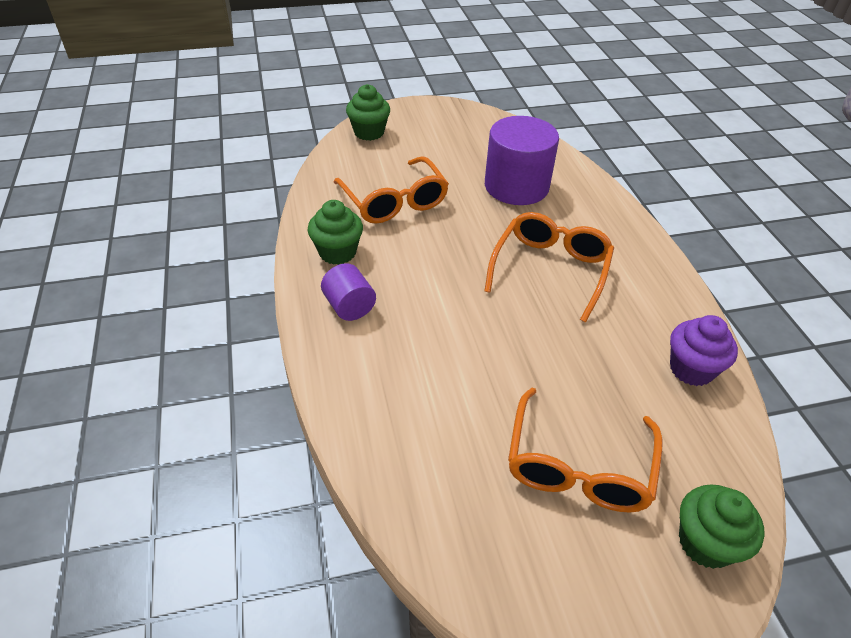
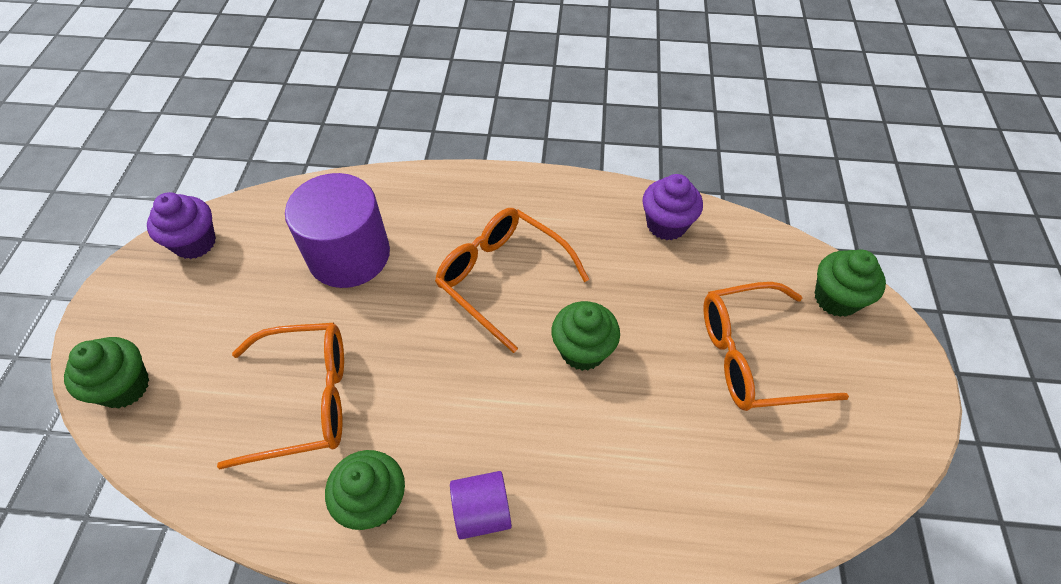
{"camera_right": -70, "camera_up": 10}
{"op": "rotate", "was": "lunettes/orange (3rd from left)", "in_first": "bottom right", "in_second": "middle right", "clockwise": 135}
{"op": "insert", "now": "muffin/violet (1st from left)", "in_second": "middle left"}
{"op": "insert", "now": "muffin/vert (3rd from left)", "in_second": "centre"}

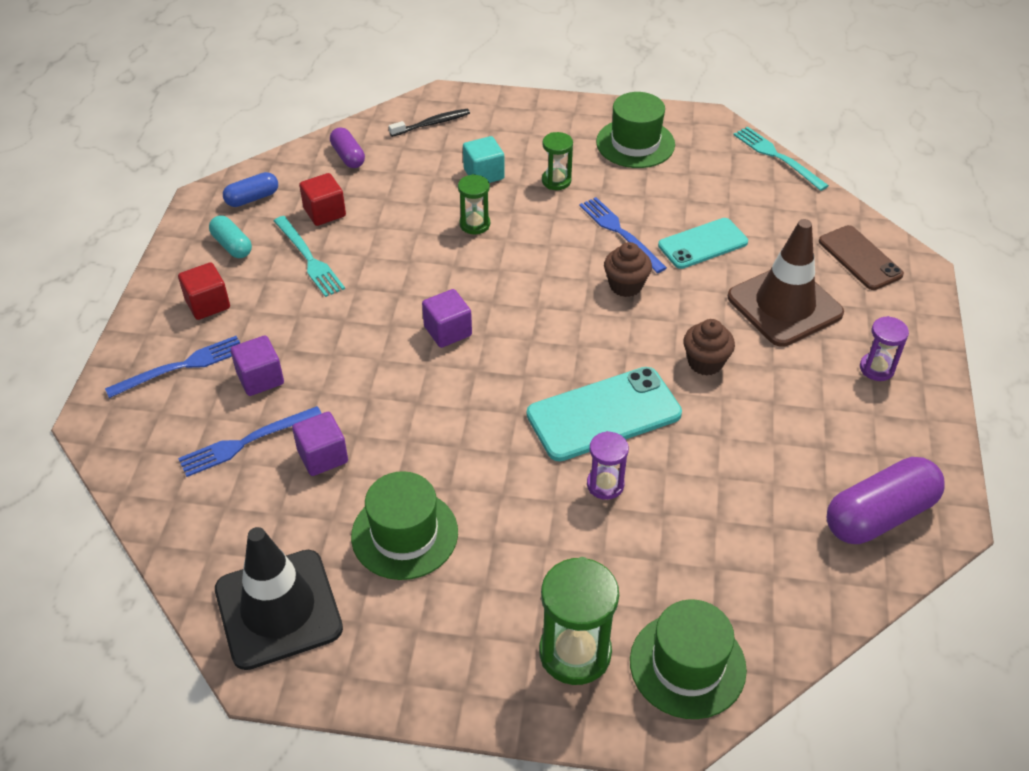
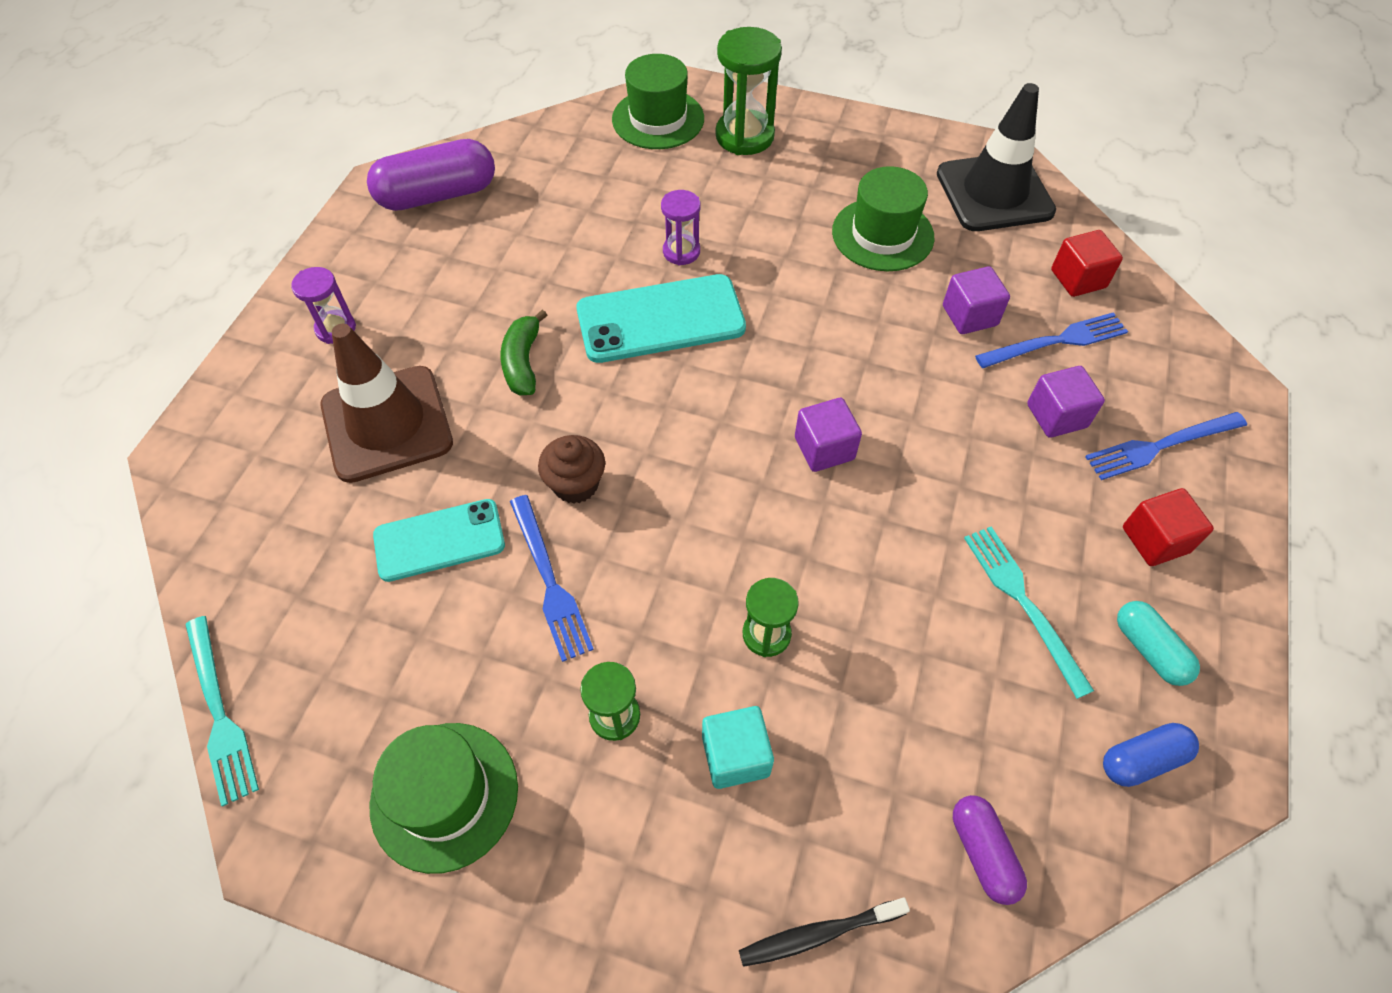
{"camera_right": -170, "camera_up": 10}
{"op": "move", "was": "cube/rouge (2nd from left in the first image)", "now": "cube/rouge (1st from left)", "in_first": "top left", "in_second": "top right"}
{"op": "delete", "was": "téléphone/marron", "in_first": "middle right"}
{"op": "replace", "was": "muffin/marron (2nd from left)", "now": "banane/vert", "in_first": "middle right", "in_second": "centre"}

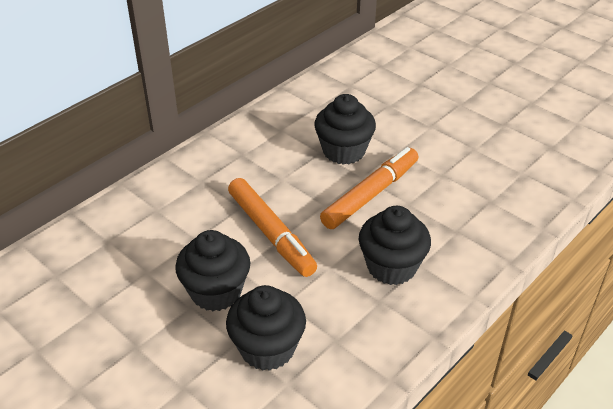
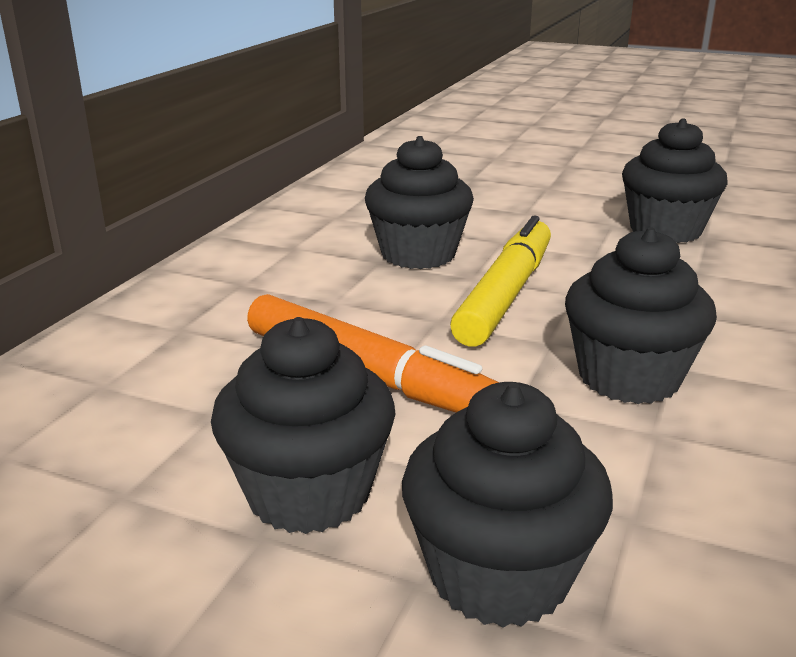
{"camera_right": -20, "camera_up": -15}
{"op": "recolor", "was": "feutre/orange (2nd from left)", "now": "feutre/jaune", "in_first": "centre", "in_second": "centre"}
{"op": "insert", "now": "muffin/noir (5th from left)", "in_second": "top right"}

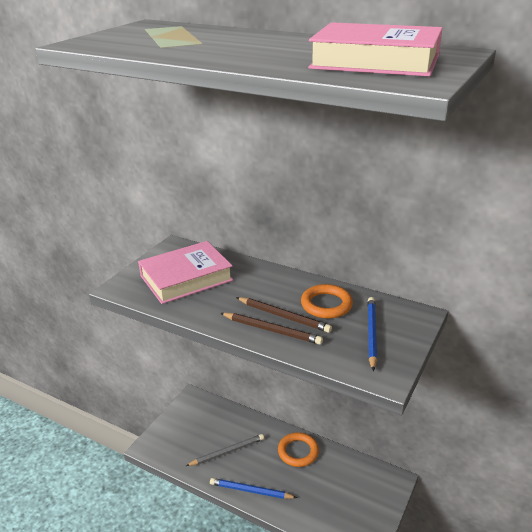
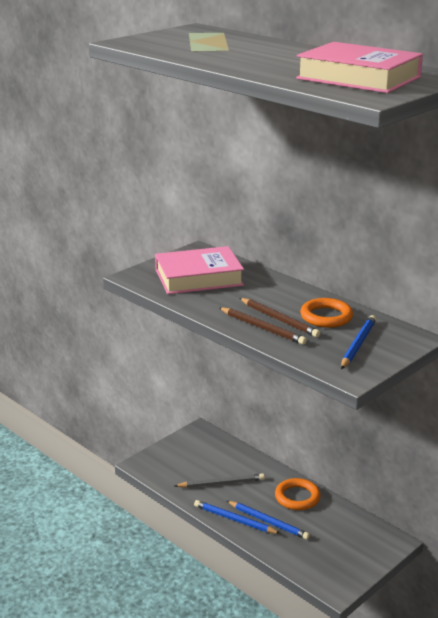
{"camera_right": 15, "camera_up": -5}
{"op": "insert", "now": "crayon/bleu (2nd from left)", "in_second": "bottom centre"}

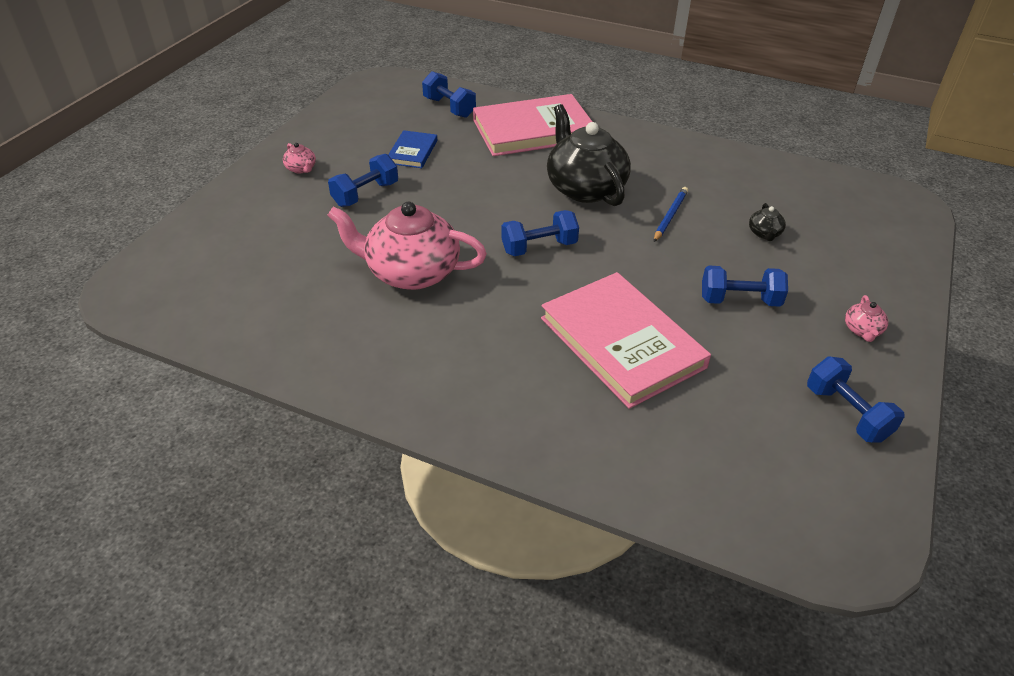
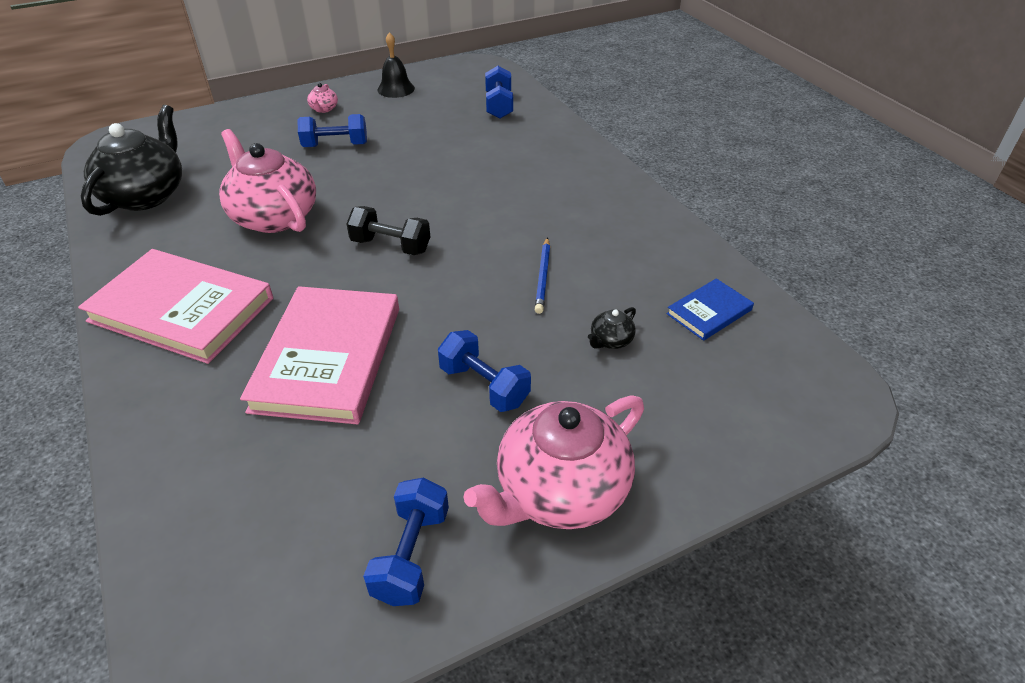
{"camera_right": 40, "camera_up": 0}
{"op": "move", "was": "livre/rose (1st from left)", "in_first": "top centre", "in_second": "middle left"}
{"op": "move", "was": "théière/noir (1st from left)", "in_first": "top centre", "in_second": "top left"}
{"op": "move", "was": "livre/bleu", "in_first": "top centre", "in_second": "middle right"}
{"op": "rotate", "was": "crayon/bleu", "in_first": "top centre", "in_second": "centre", "clockwise": 120}
{"op": "recolor", "was": "haltère/bleu (3rd from left)", "now": "haltère/noir", "in_first": "centre", "in_second": "centre"}
{"op": "resize", "was": "théière/rose (3rd from left)", "in_first": "middle right", "in_second": "bottom centre", "ratio": 2.48}
{"op": "insert", "now": "cloche/noir", "in_second": "top centre"}

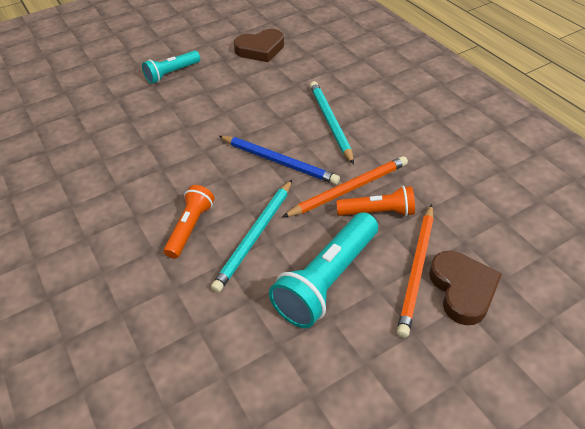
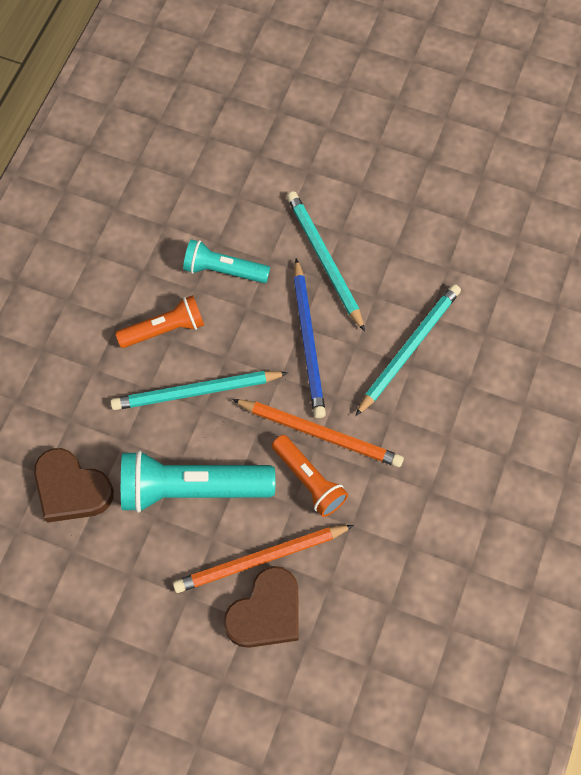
{"camera_right": 50, "camera_up": 20}
{"op": "move", "was": "cœur/marron (1st from left)", "in_first": "top centre", "in_second": "middle left"}
{"op": "move", "was": "lampe de poche/turquoise (1st from left in the first image)", "now": "lampe de poche/turquoise (2nd from left)", "in_first": "top left", "in_second": "centre"}
{"op": "insert", "now": "crayon/turquoise (2nd from left)", "in_second": "centre"}

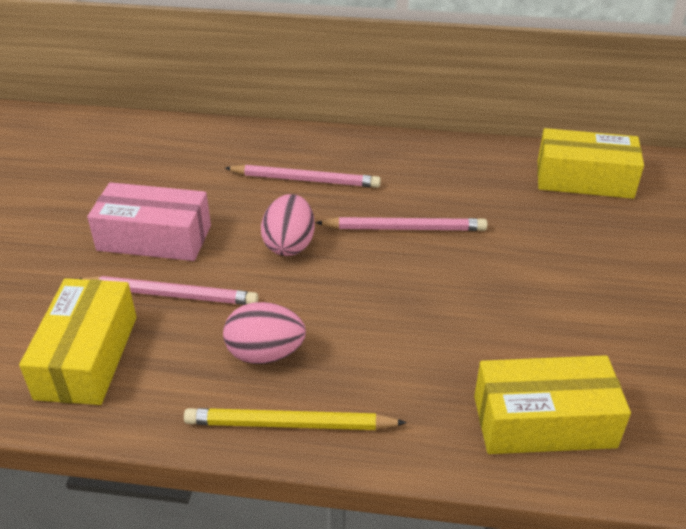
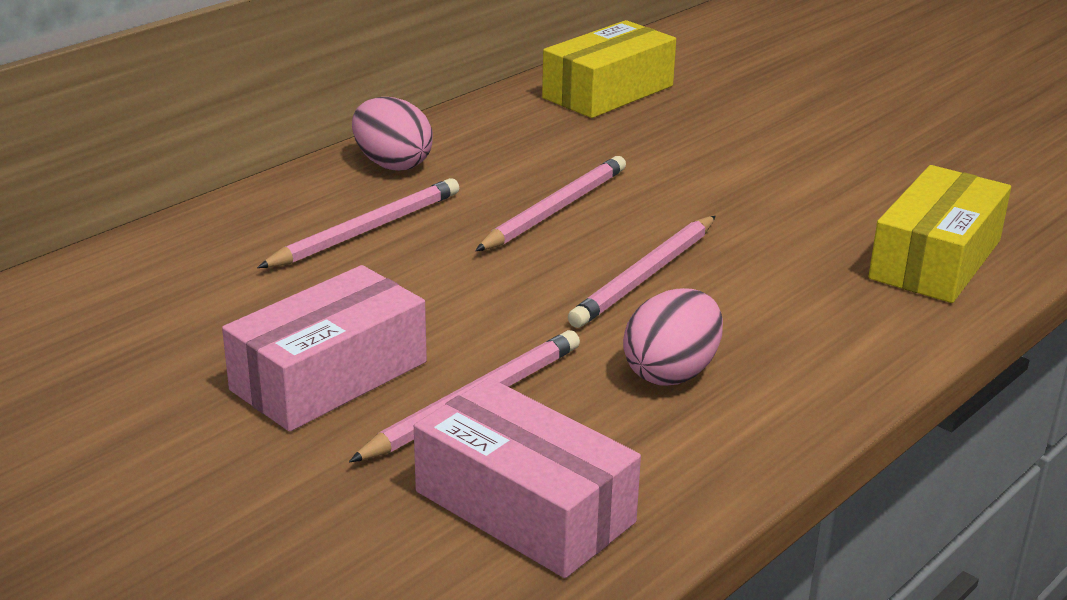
{"camera_right": -55, "camera_up": -10}
{"op": "move", "was": "œuf/rose (2nd from left in the first image)", "now": "œuf/rose (1st from left)", "in_first": "centre", "in_second": "top centre"}
{"op": "recolor", "was": "boîte/jaune (1st from left)", "now": "boîte/rose (2nd from left)", "in_first": "middle left", "in_second": "bottom centre"}
{"op": "delete", "was": "crayon/jaune", "in_first": "bottom centre"}
{"op": "insert", "now": "crayon/rose (4th from left)", "in_second": "centre"}

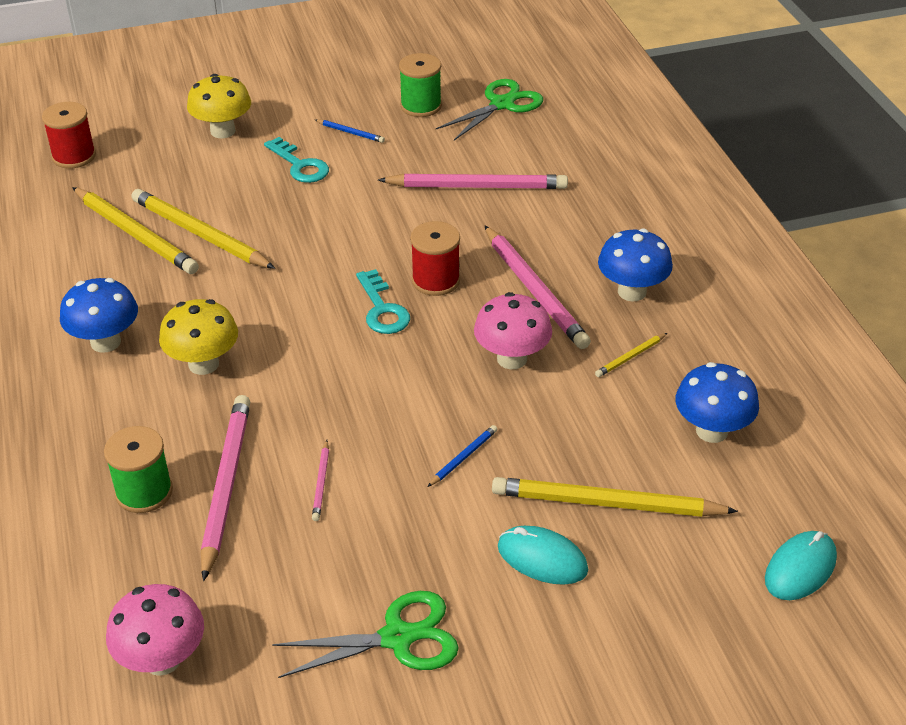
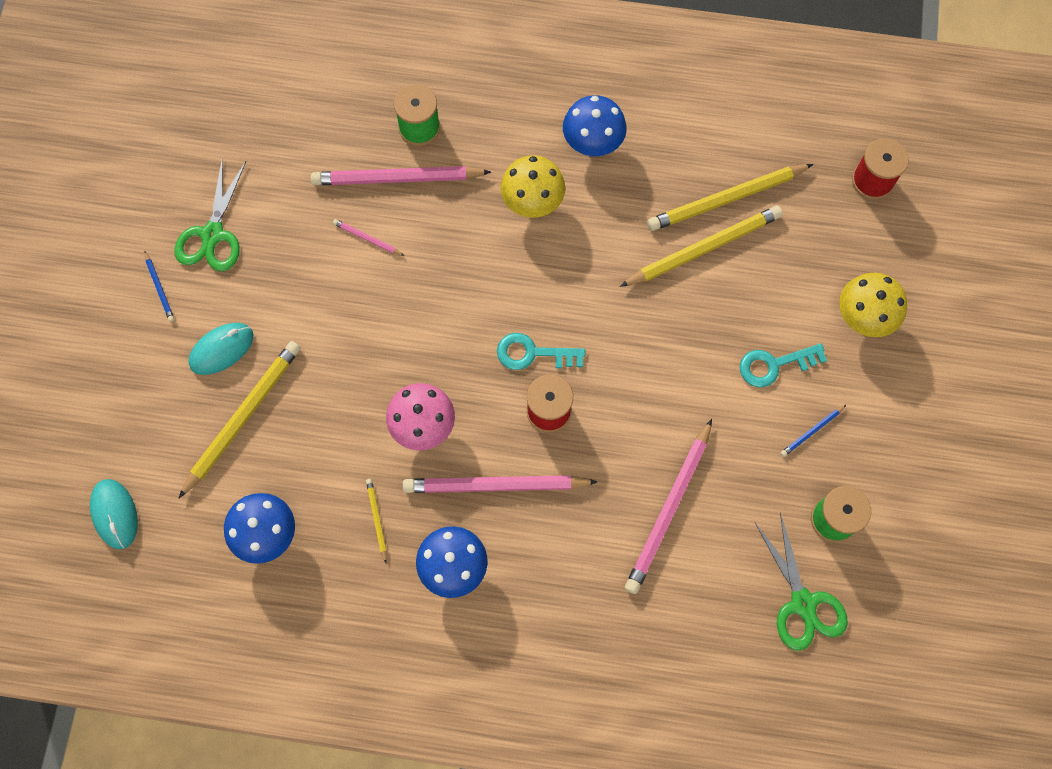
{"camera_right": 115, "camera_up": 30}
{"op": "rotate", "was": "crayon/rose (1st from left in the first image)", "in_first": "bottom left", "in_second": "top centre", "clockwise": 150}
{"op": "move", "was": "crayon/bleu (2nd from left in the first image)", "now": "crayon/bleu (1st from left)", "in_first": "centre", "in_second": "middle left"}
{"op": "delete", "was": "champignon/rose (1st from left)", "in_first": "bottom left"}

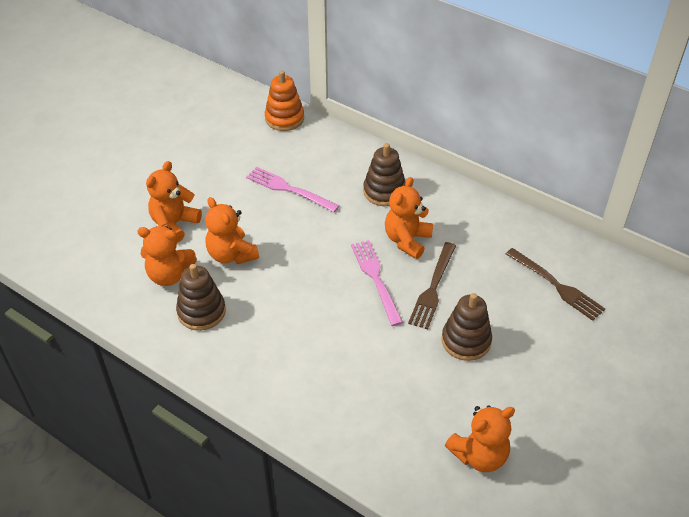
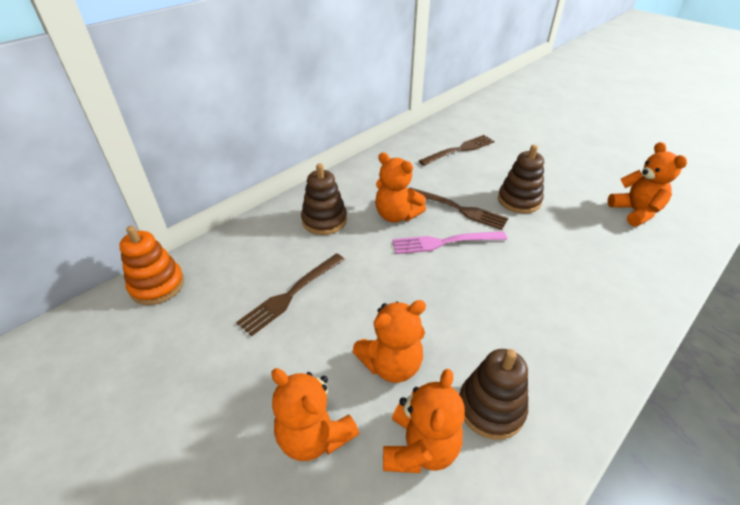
{"camera_right": -80, "camera_up": -5}
{"op": "recolor", "was": "fourchette/rose (1st from left)", "now": "fourchette/marron (1st from left)", "in_first": "centre", "in_second": "centre"}

